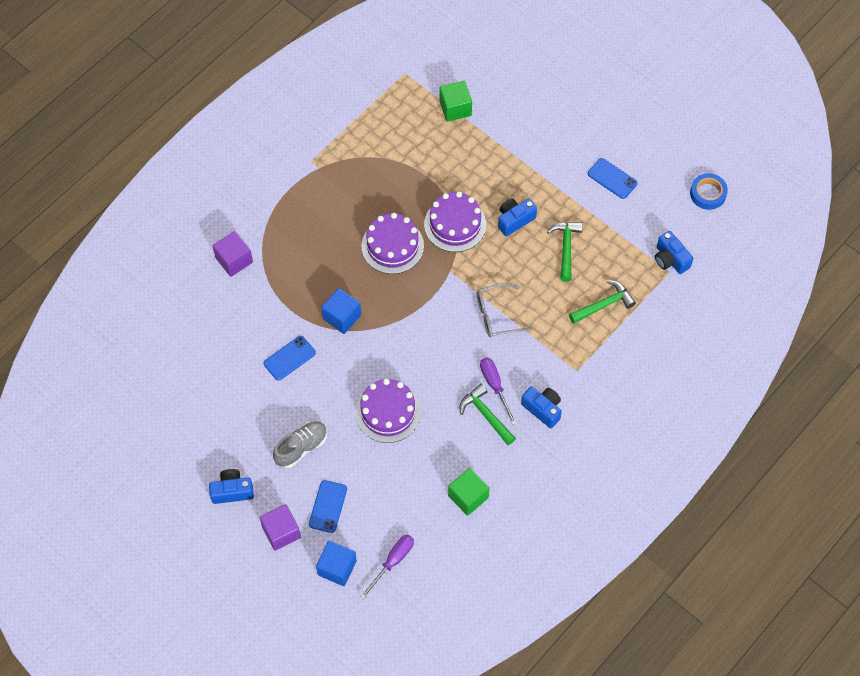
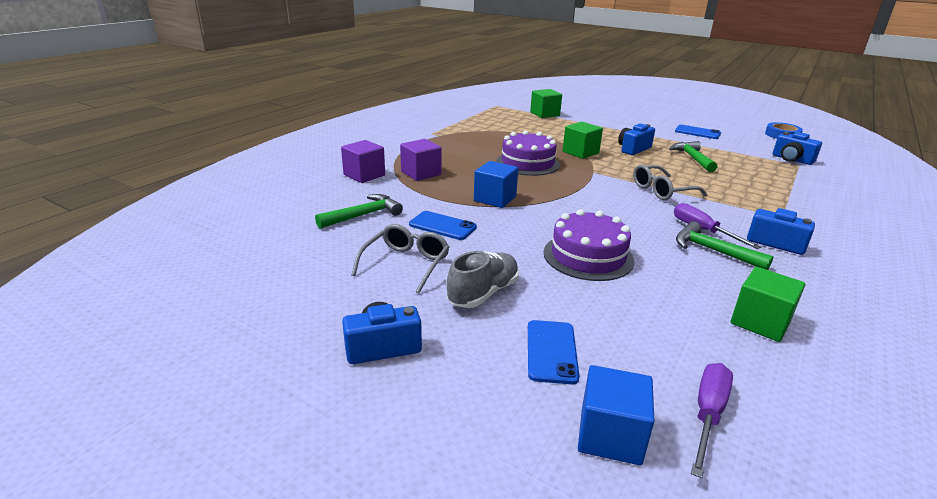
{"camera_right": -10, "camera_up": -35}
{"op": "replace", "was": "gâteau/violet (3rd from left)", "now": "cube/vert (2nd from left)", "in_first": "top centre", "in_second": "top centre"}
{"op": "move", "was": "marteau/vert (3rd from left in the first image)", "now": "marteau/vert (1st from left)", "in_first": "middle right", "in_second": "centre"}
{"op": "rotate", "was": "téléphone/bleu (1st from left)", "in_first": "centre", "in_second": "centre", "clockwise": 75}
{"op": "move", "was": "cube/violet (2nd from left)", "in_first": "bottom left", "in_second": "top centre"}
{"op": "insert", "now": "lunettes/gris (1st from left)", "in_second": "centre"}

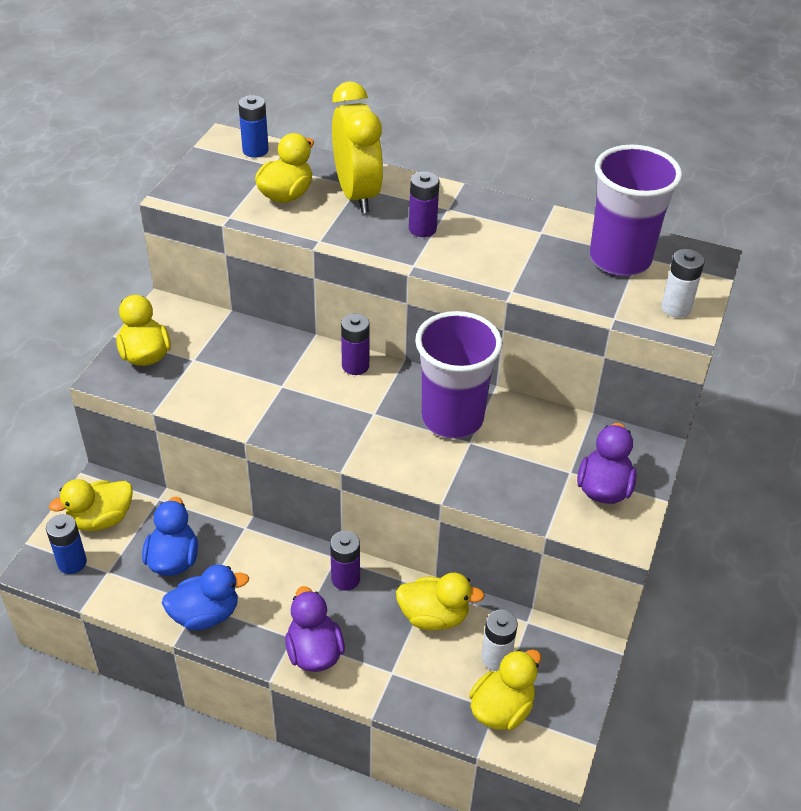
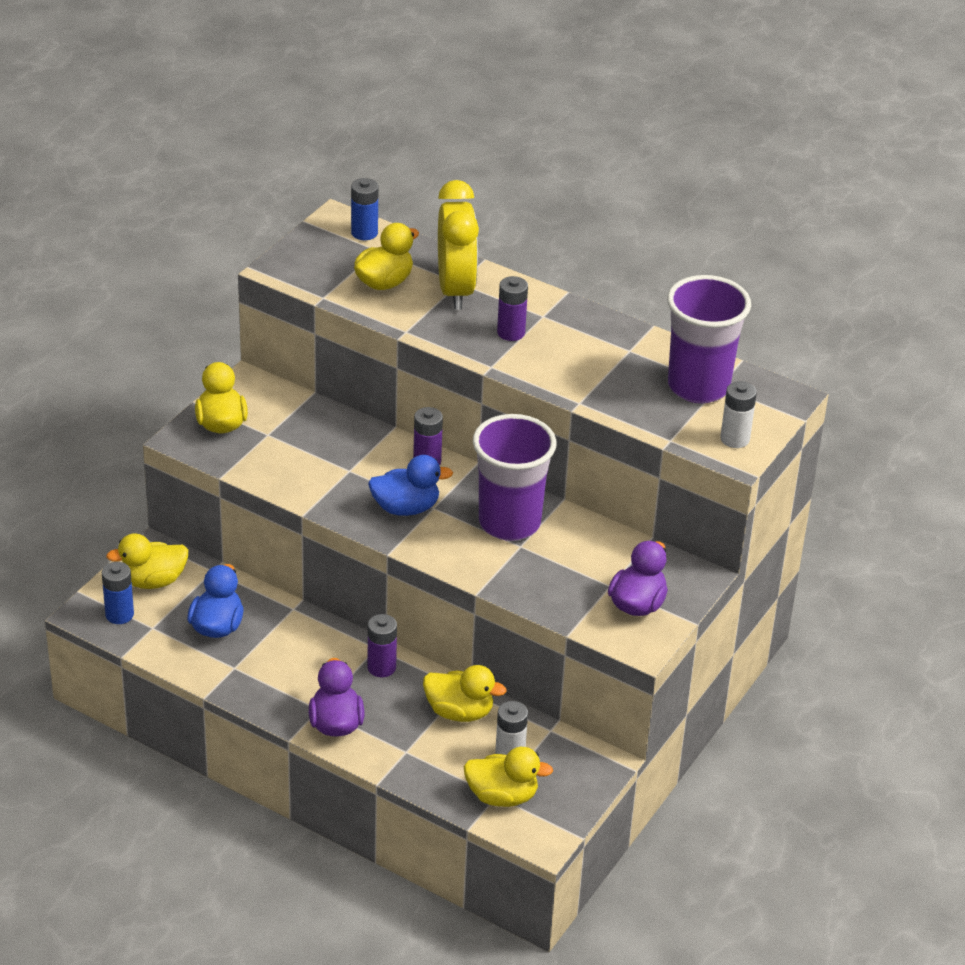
{"camera_right": 10, "camera_up": -5}
{"op": "move", "was": "canard/bleu (2nd from left)", "in_first": "bottom left", "in_second": "centre"}
{"op": "rotate", "was": "canard/jaune (5th from left)", "in_first": "bottom centre", "in_second": "bottom centre", "clockwise": 45}

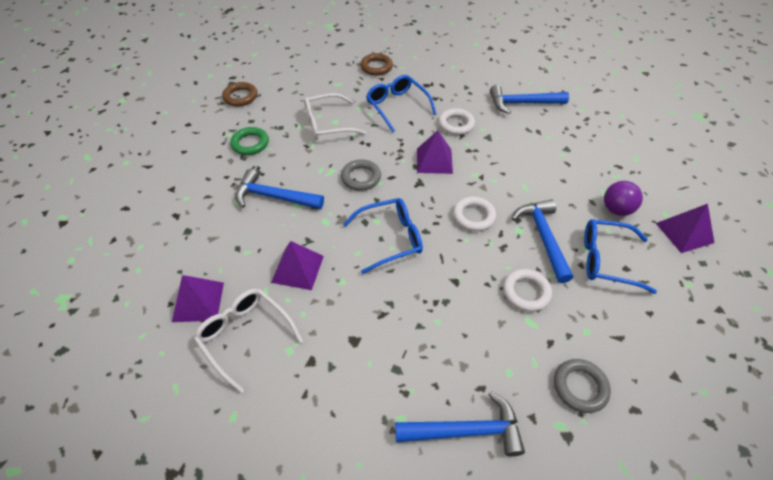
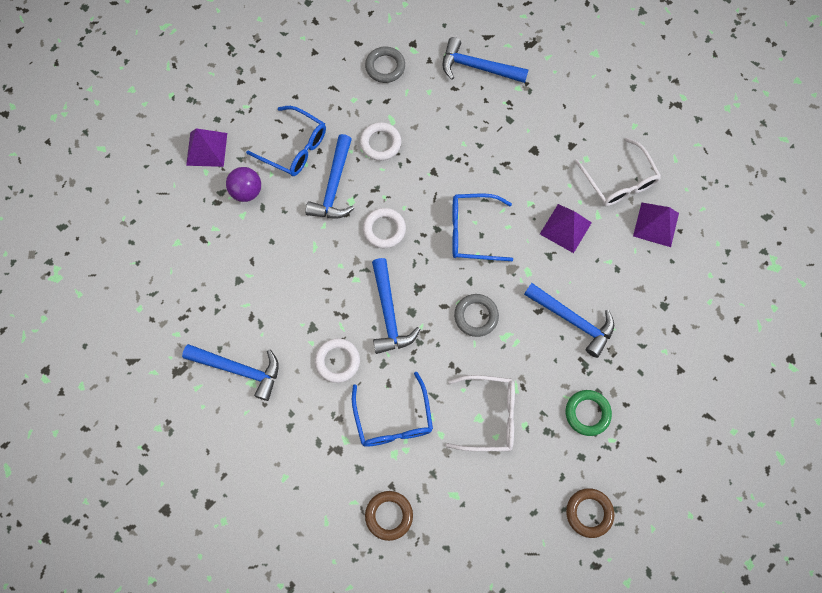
{"camera_right": -160, "camera_up": 20}
{"op": "replace", "was": "pyramide/violet (3rd from left)", "now": "marteau/bleu (3rd from left)", "in_first": "top centre", "in_second": "centre"}

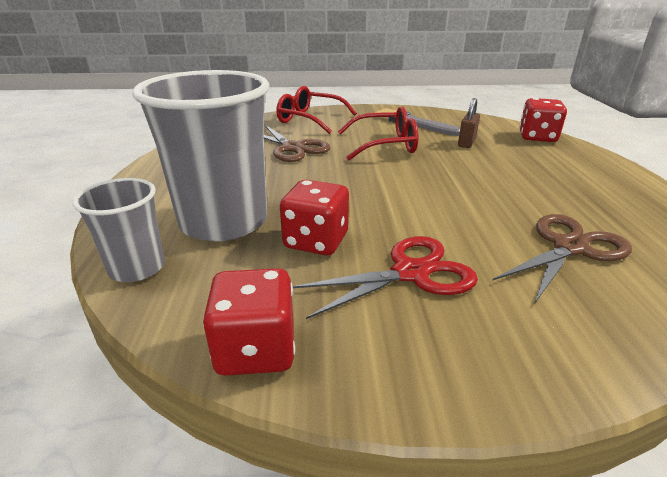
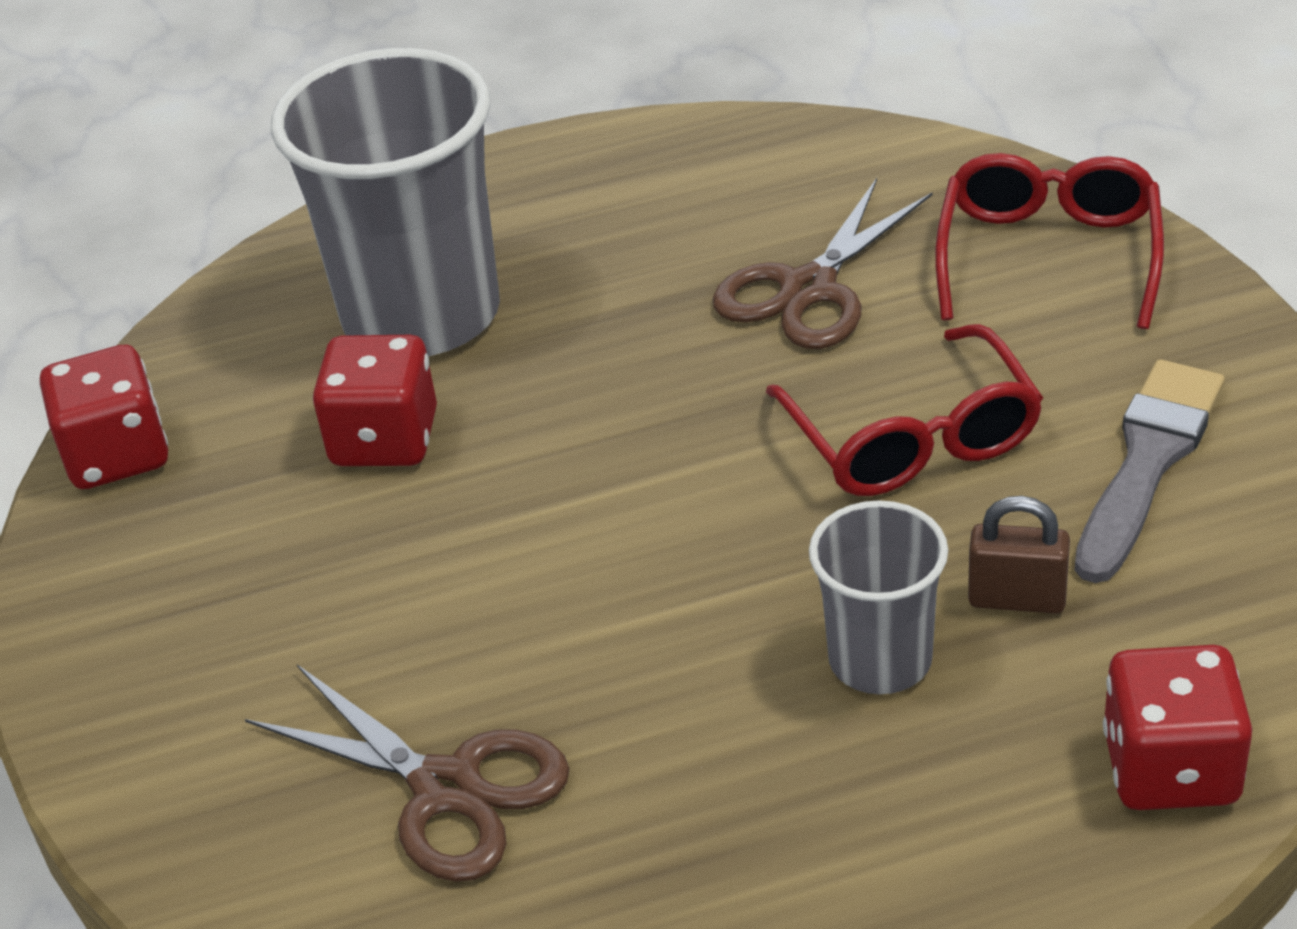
{"camera_right": 80, "camera_up": 10}
{"op": "move", "was": "gobelet/gris (1st from left in the first image)", "now": "gobelet/gris (2nd from left)", "in_first": "middle left", "in_second": "middle right"}
{"op": "delete", "was": "ciseaux/rouge", "in_first": "centre"}

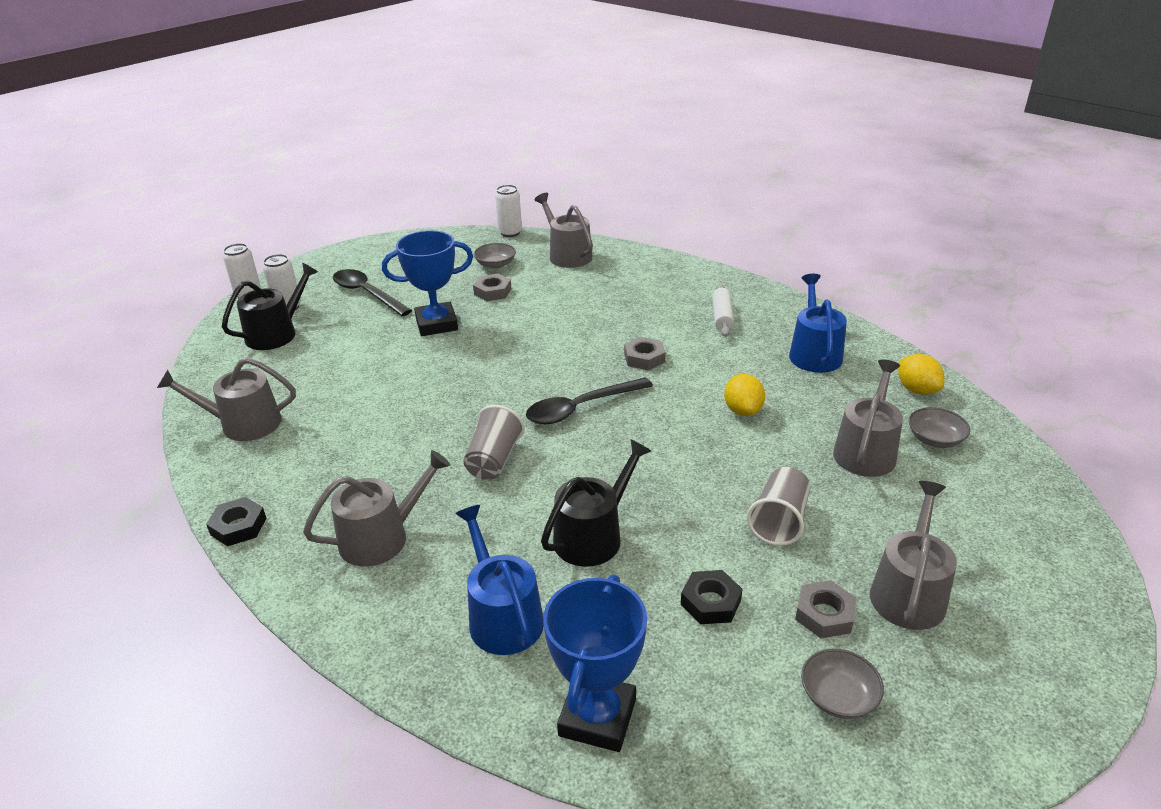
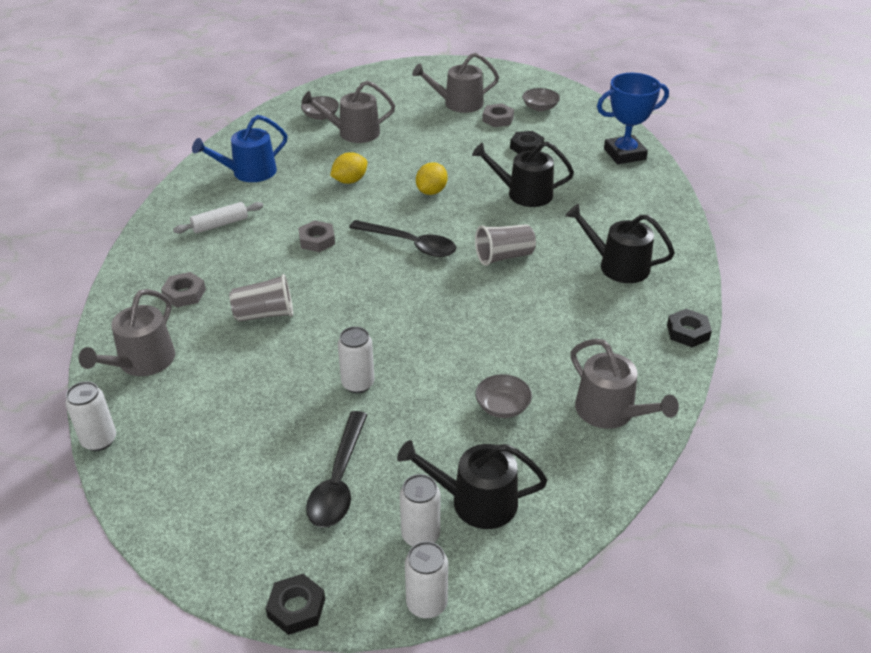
{"camera_right": -125, "camera_up": 5}
{"op": "replace", "was": "trophée/bleu (1st from left)", "now": "canette/blanc (2nd from left)", "in_first": "centre", "in_second": "centre"}
{"op": "move", "was": "bol/gris (1st from left in the first image)", "now": "bol/gris (2nd from left)", "in_first": "top centre", "in_second": "centre"}
{"op": "move", "was": "écrou/gris (1st from left)", "in_first": "centre", "in_second": "middle left"}
{"op": "move", "was": "citron/jaune (2nd from left)", "in_first": "middle right", "in_second": "top centre"}
{"op": "recolor", "was": "arrosoir/gris (2nd from left)", "now": "arrosoir/noir (3rd from left)", "in_first": "middle left", "in_second": "middle right"}
{"op": "move", "was": "gobelet/gris (2nd from left in the first image)", "now": "gobelet/gris (1st from left)", "in_first": "middle right", "in_second": "middle left"}
{"op": "delete", "was": "arrosoir/bleu (1st from left)", "in_first": "bottom centre"}
{"op": "insert", "now": "écrou/noir (1st from left)", "in_second": "bottom centre"}

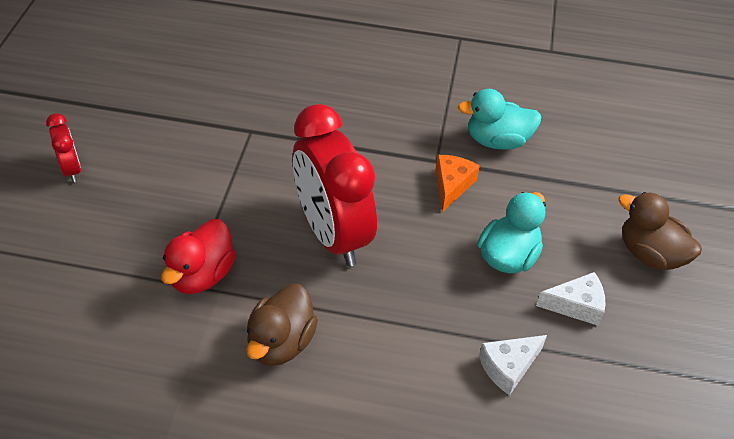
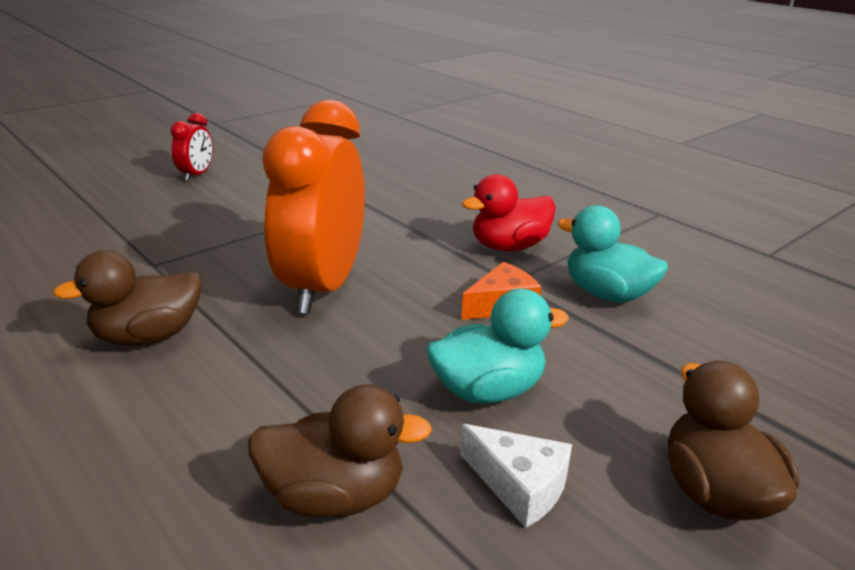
{"camera_right": 40, "camera_up": -20}
{"op": "recolor", "was": "réveil/rouge (2nd from left)", "now": "réveil/orange", "in_first": "centre", "in_second": "centre"}
{"op": "move", "was": "canard/rouge", "in_first": "middle left", "in_second": "centre"}
{"op": "replace", "was": "fromage/blanc (1st from left)", "now": "canard/marron (2nd from left)", "in_first": "bottom right", "in_second": "bottom centre"}

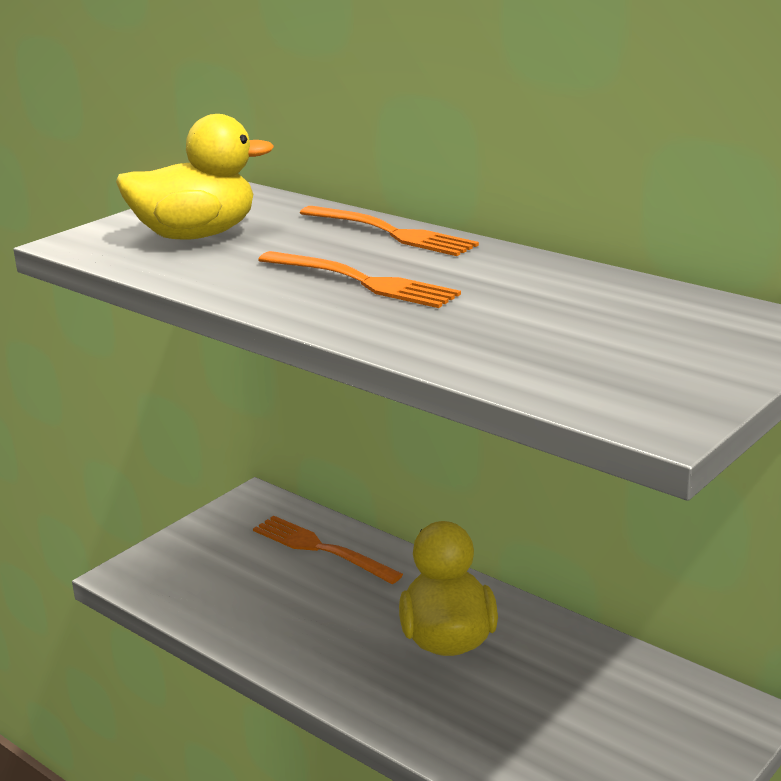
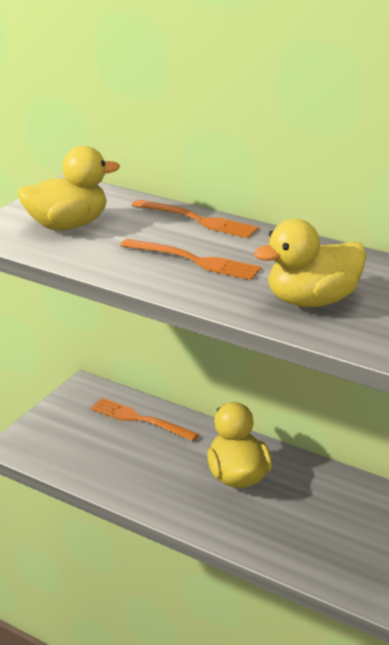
{"camera_right": -10, "camera_up": 5}
{"op": "insert", "now": "canard/jaune (3rd from left)", "in_second": "middle right"}

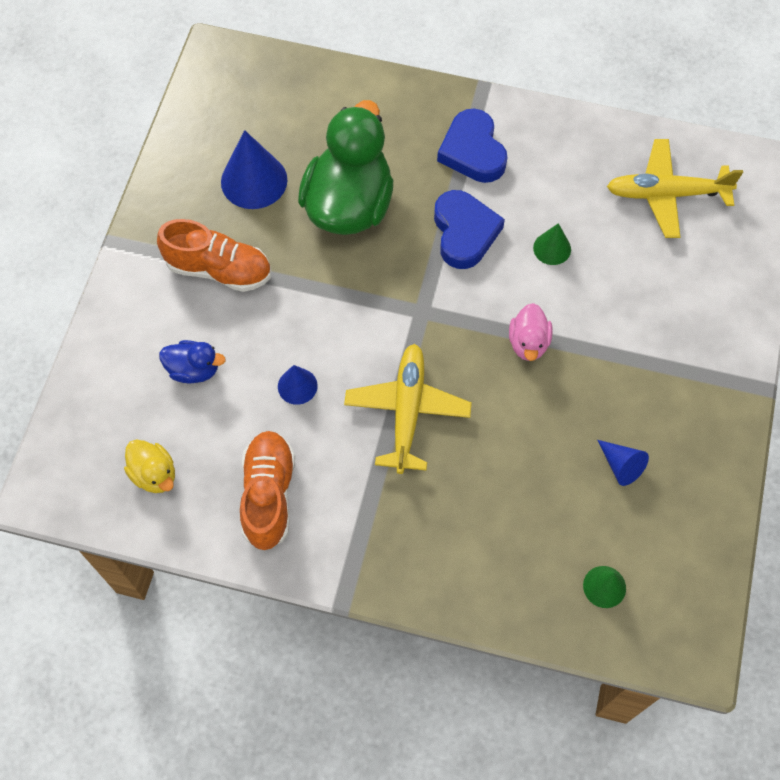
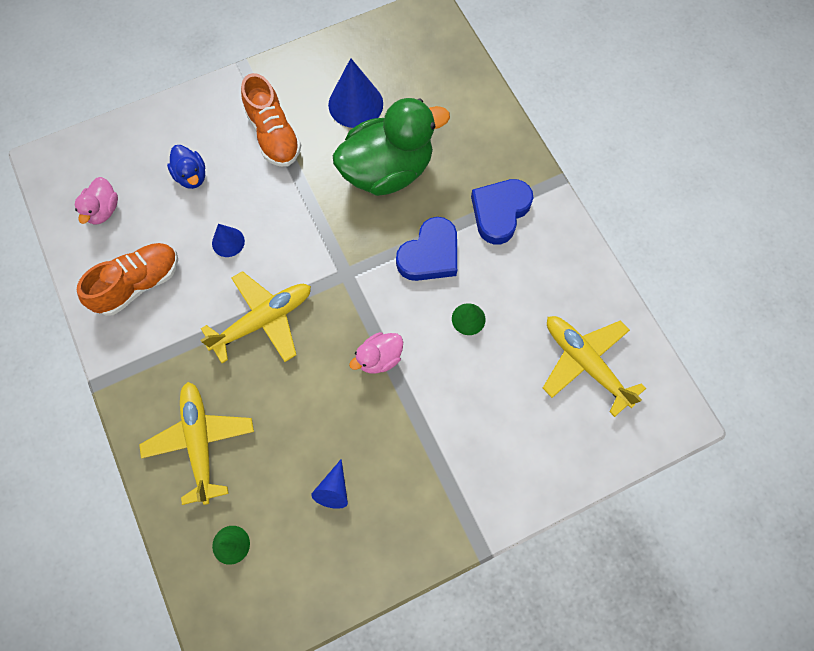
{"camera_right": 50, "camera_up": 5}
{"op": "recolor", "was": "canard/jaune", "now": "canard/rose (1st from left)", "in_first": "middle left", "in_second": "top left"}
{"op": "insert", "now": "avion/jaune (1st from left)", "in_second": "bottom left"}

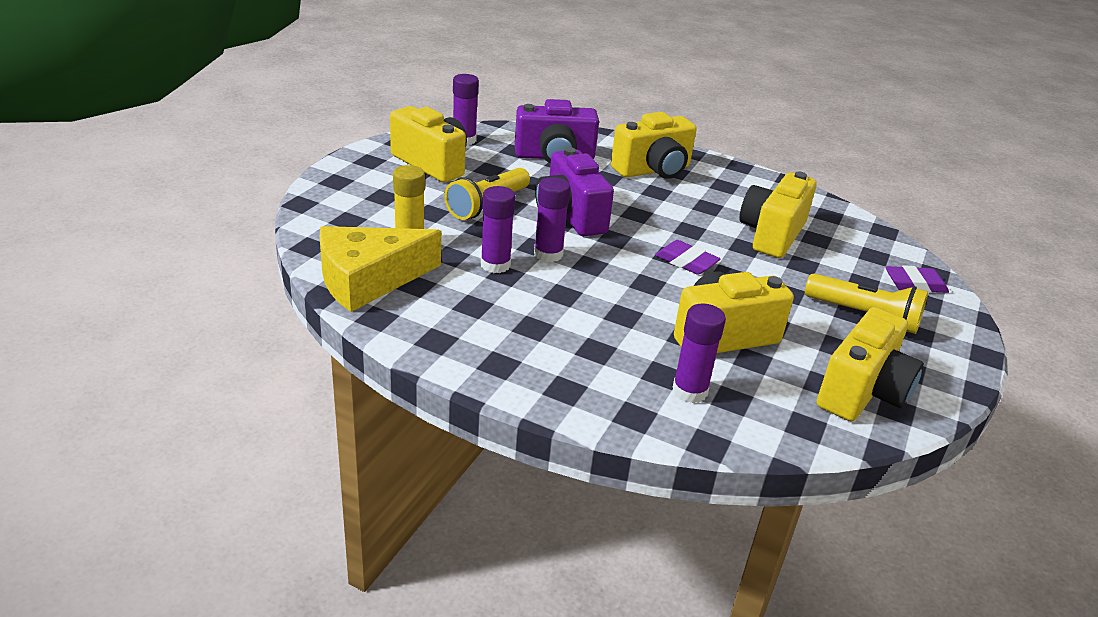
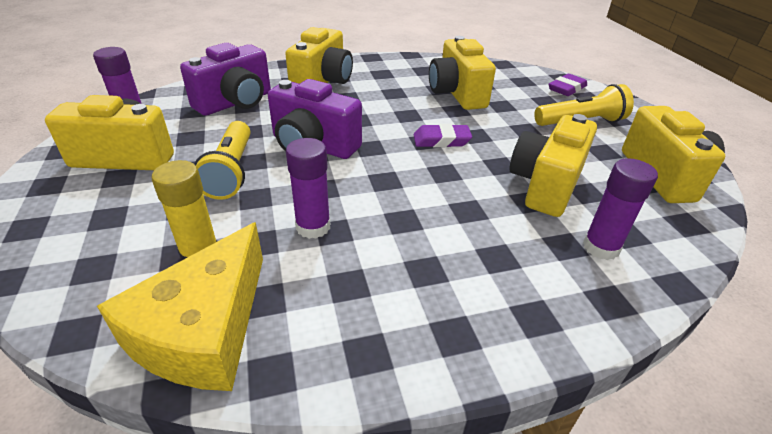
{"camera_right": -40, "camera_up": 5}
{"op": "delete", "was": "bâton de colle/violet (3rd from left)", "in_first": "centre"}

